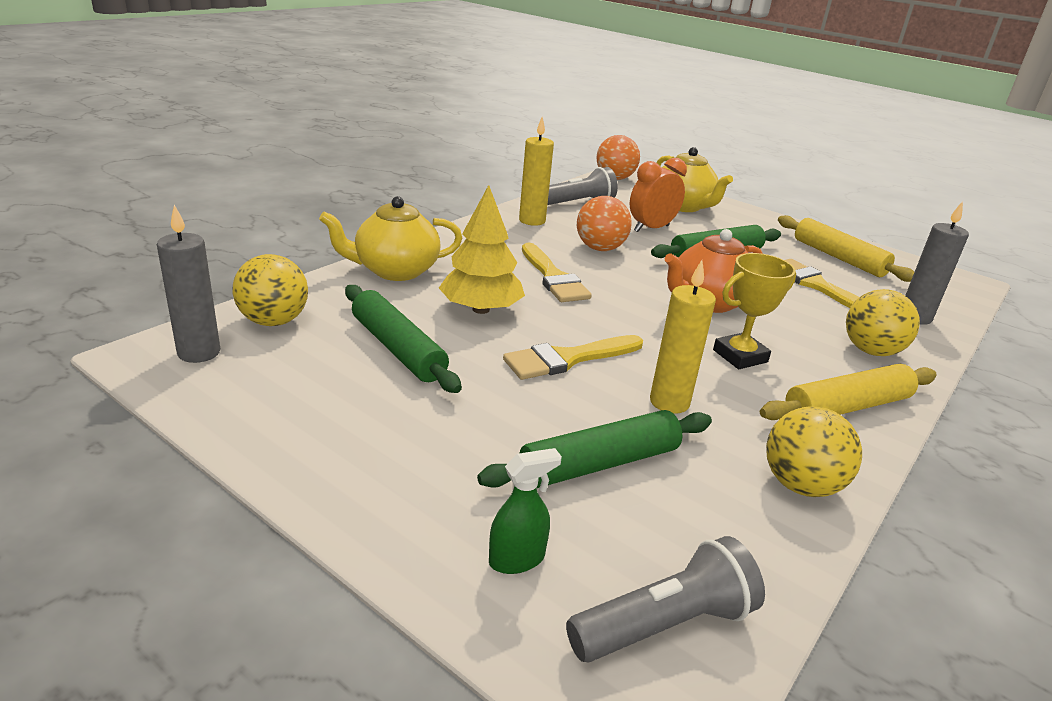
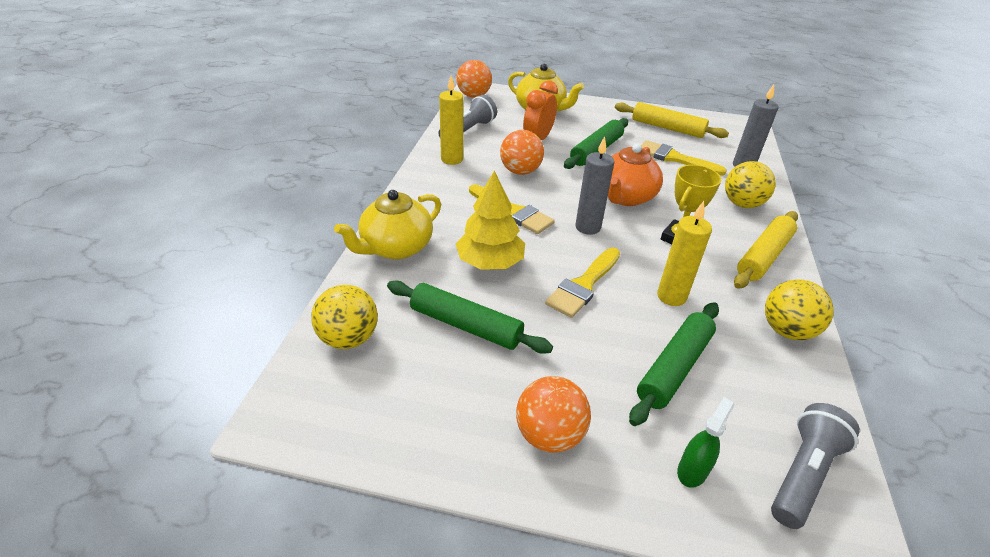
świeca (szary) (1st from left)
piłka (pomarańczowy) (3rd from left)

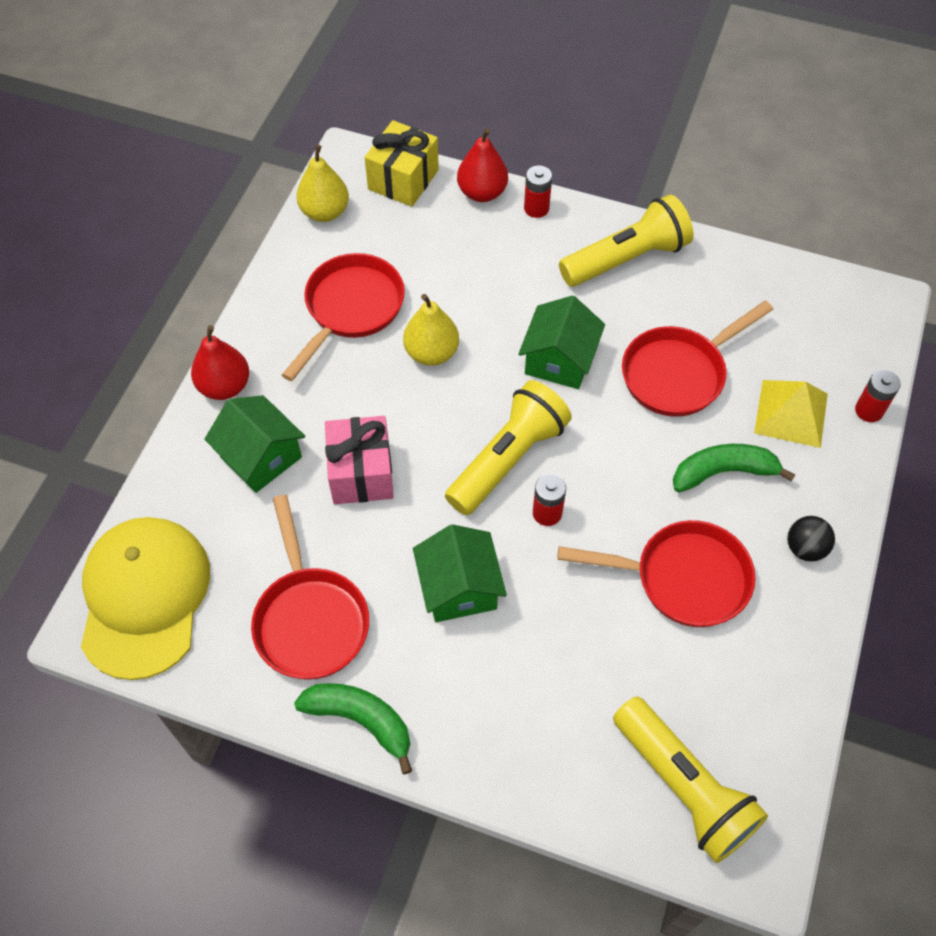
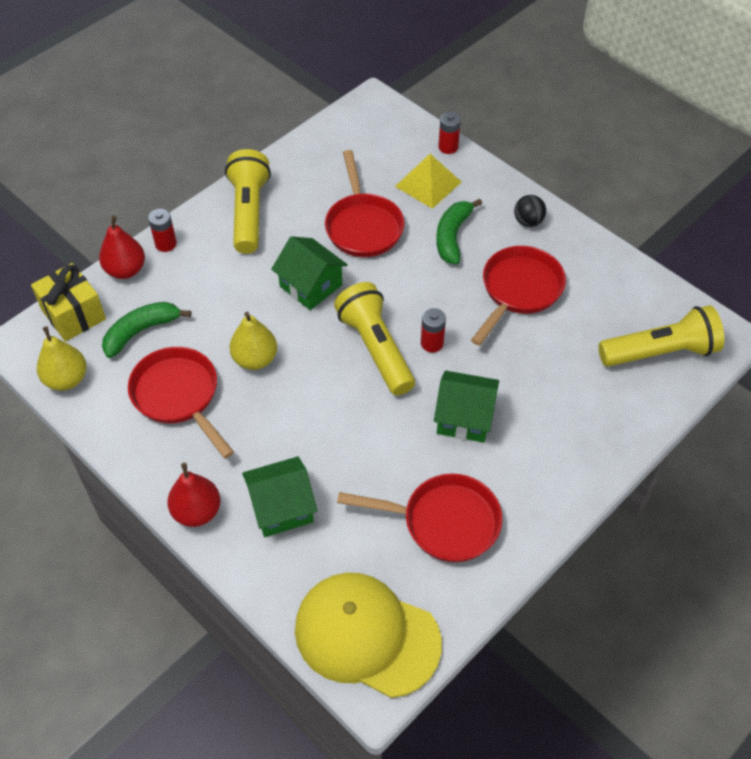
banan (zielony) (1st from left)
prezent (różowy)

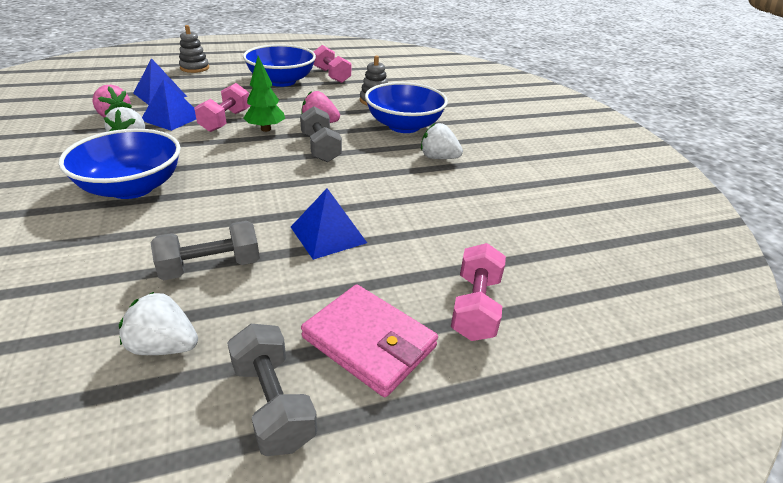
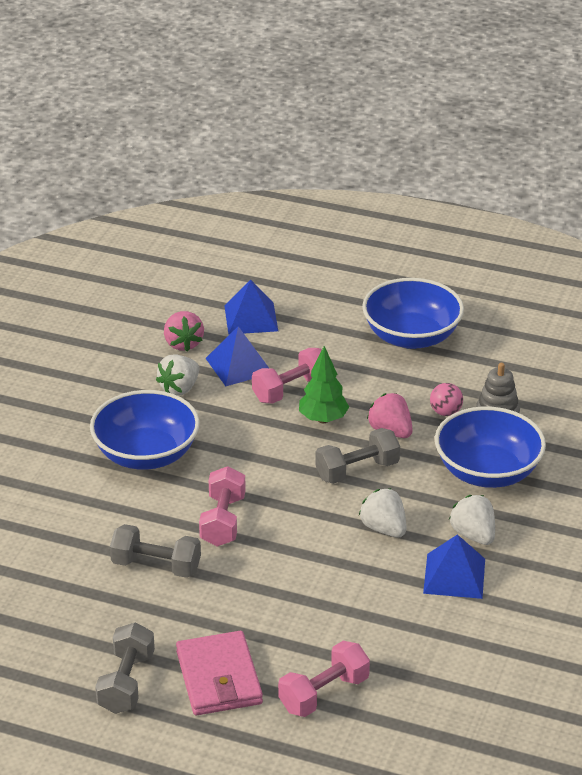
truskawka (biały) (2nd from left)
zabawka nakładanka (szary) (1st from left in the first image)
piramida (niebieski) (3rd from left)
hantel (szary) (3rd from left)
hantel (różowy) (1st from left)
piłka (różowy)

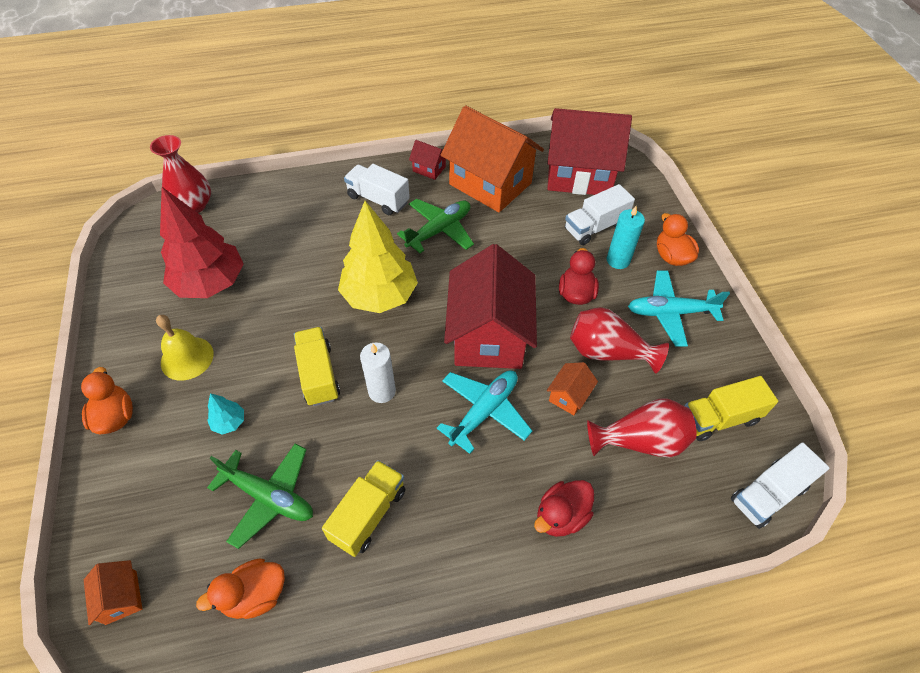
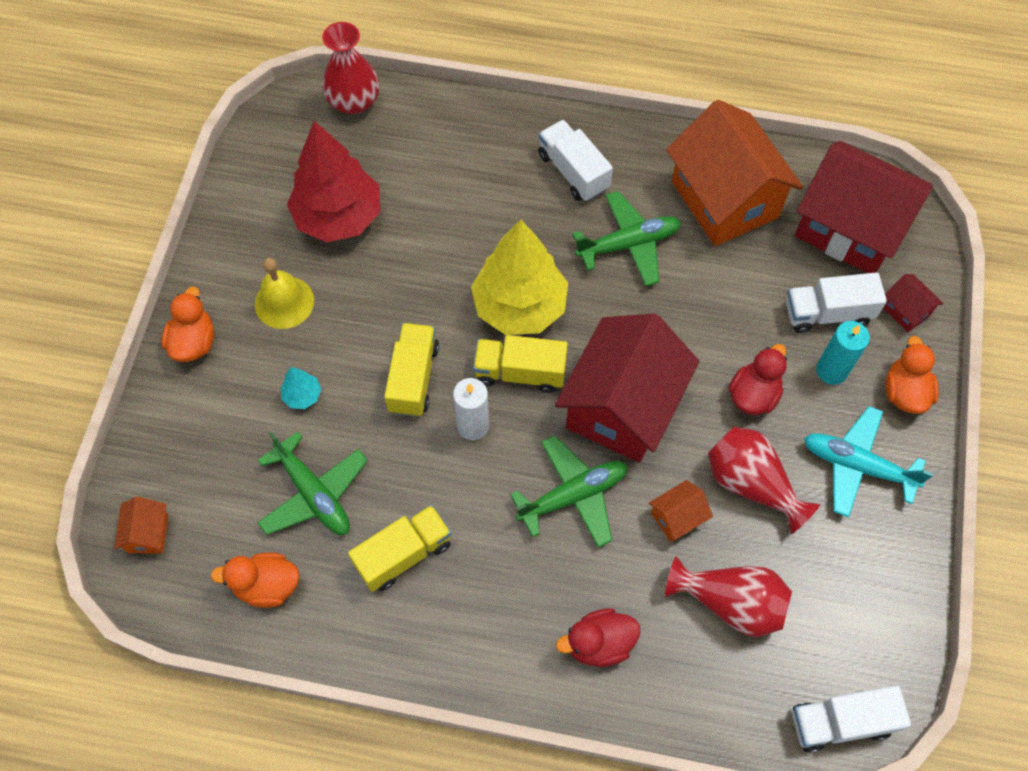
domek (czerwony) (3rd from left)
samolot (zielony) (2nd from left)
ciężarówka (żółty) (3rd from left)

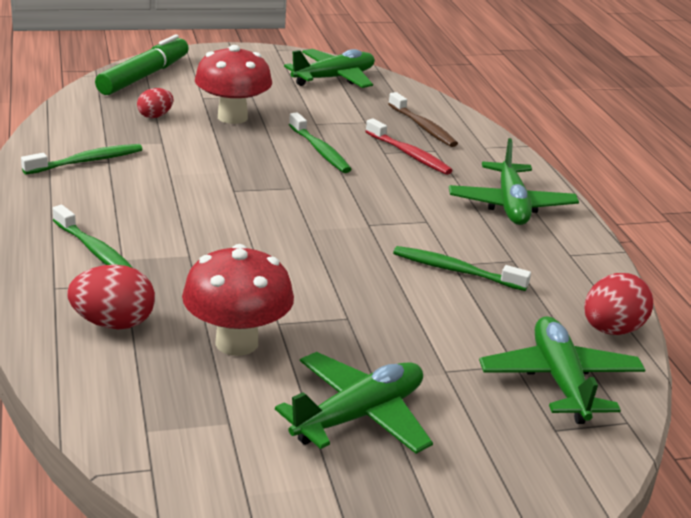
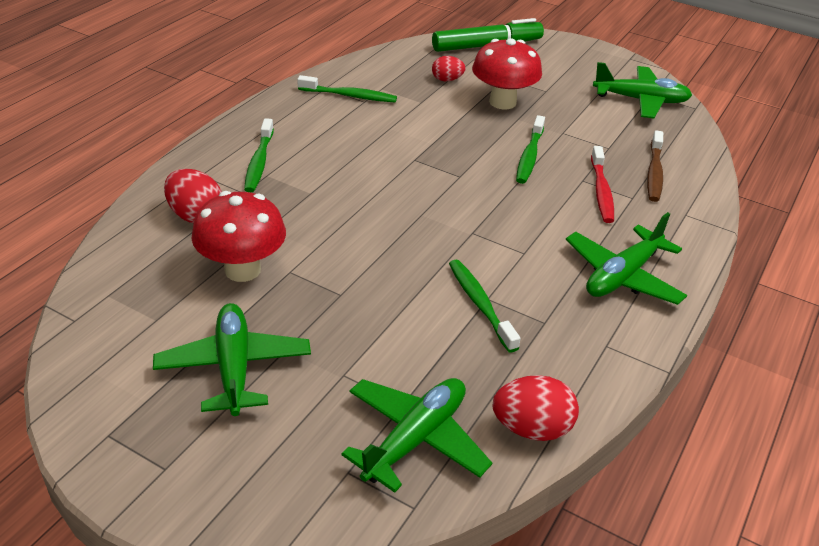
samolot (zielony) (1st from left)

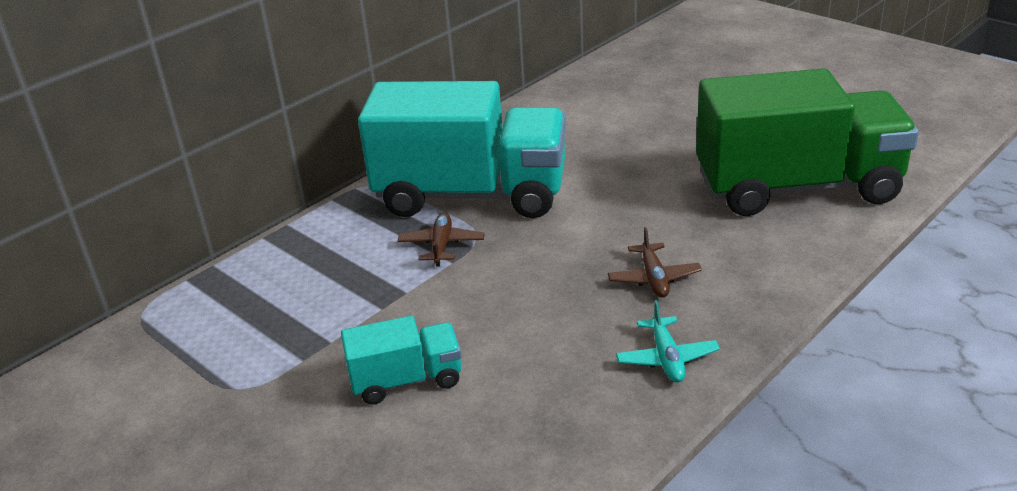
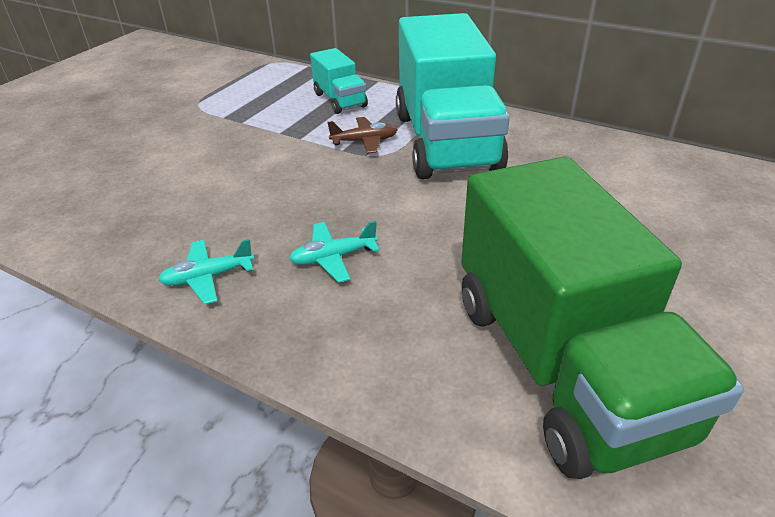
ciężarówka (turkusowy) (1st from left)
samolot (turkusowy) (2nd from left)

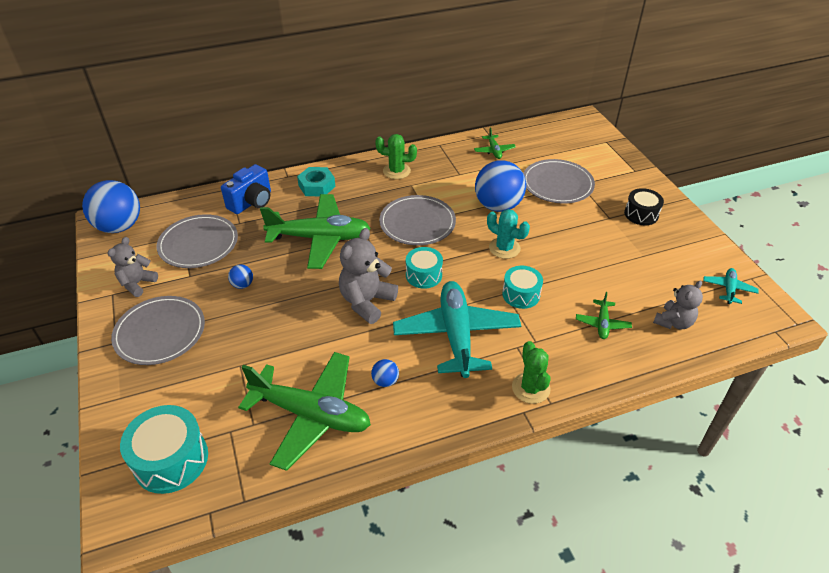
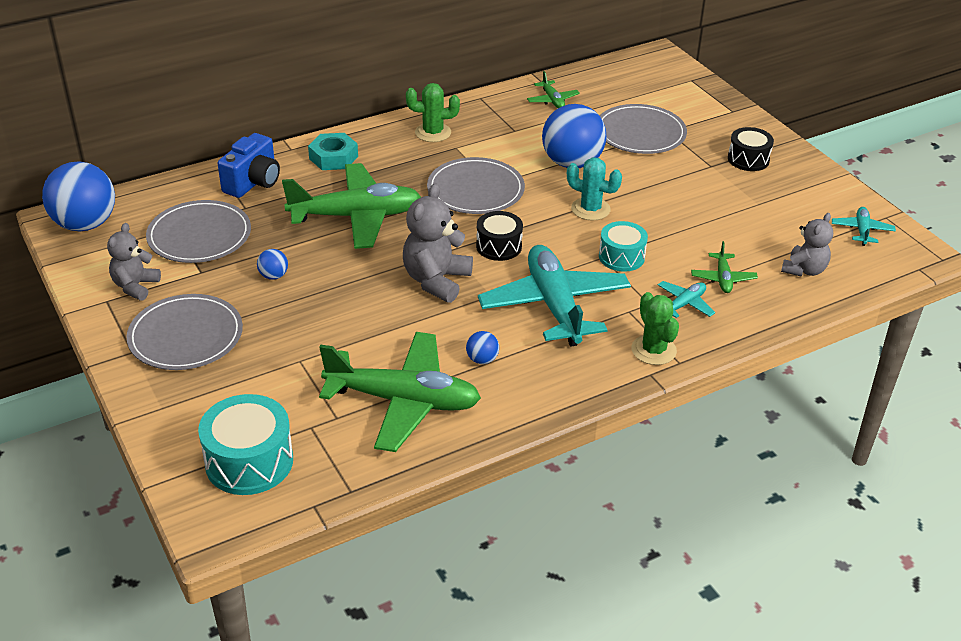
bęben (czarny) (1st from left)
samolot (turkusowy) (2nd from left)

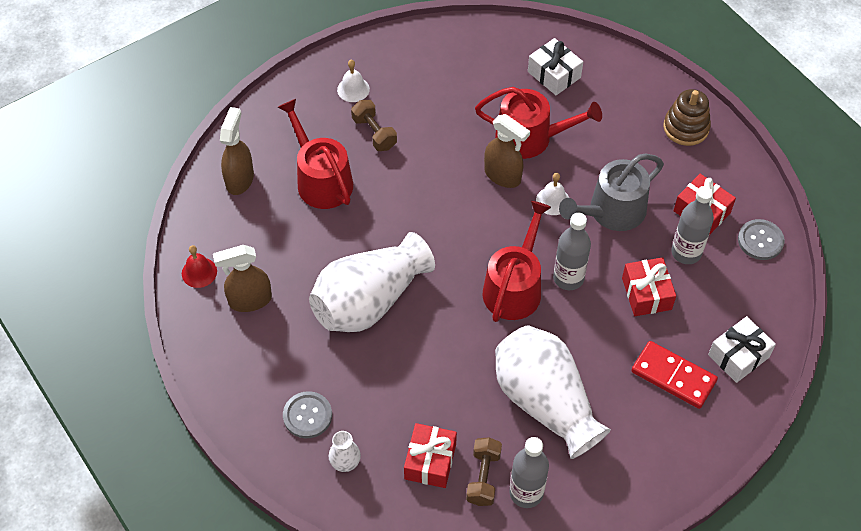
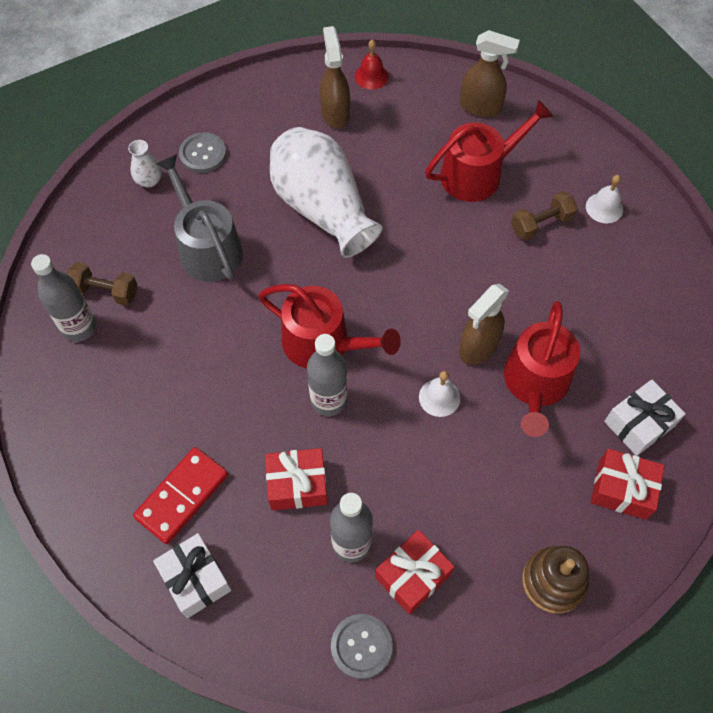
prezent (czerwony) (3rd from left)
wazon (biały) (3rd from left in the first image)
konewka (szary)

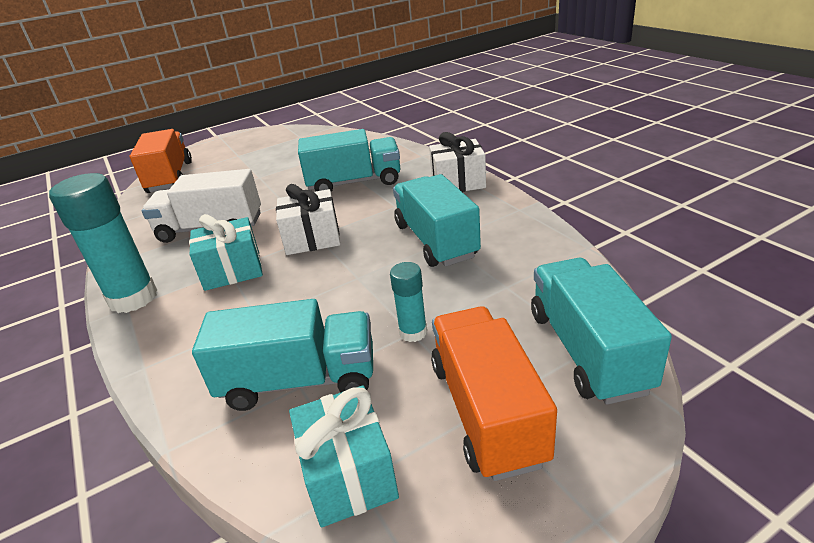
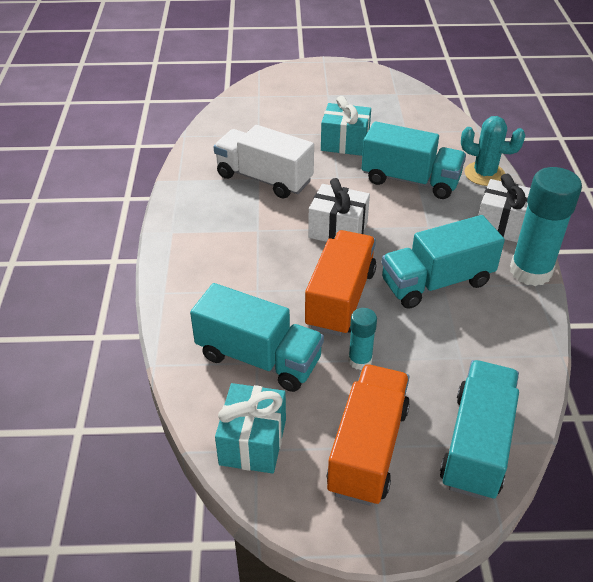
klej w sztyfcie (turkusowy) (2nd from left)
ciężarówka (pomarańczowy) (1st from left)
prezent (turkusowy) (2nd from left)
ciężarówka (turkusowy) (3rd from left)
kaktus (turkusowy)

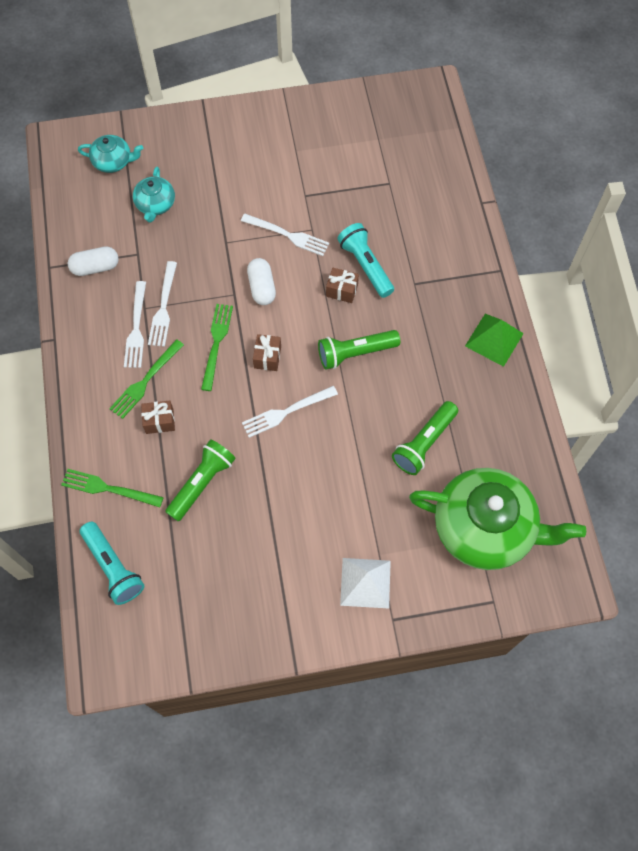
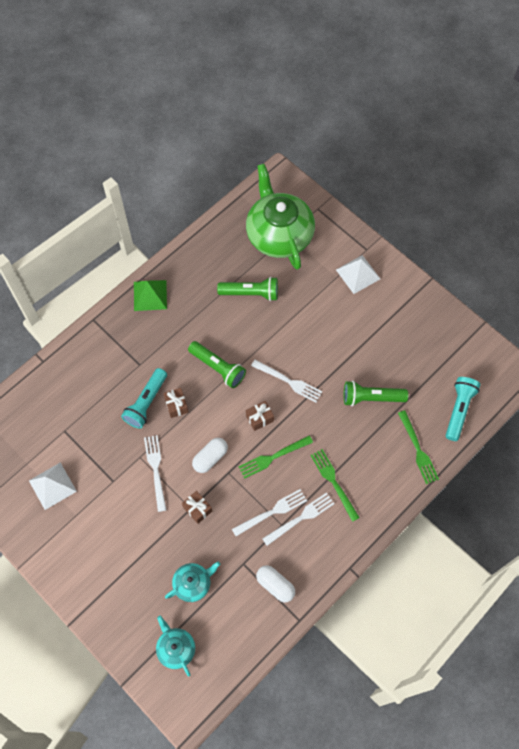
widelec (zielony) (2nd from left)
prezent (brązowy) (2nd from left)
piramida (biały) (1st from left)

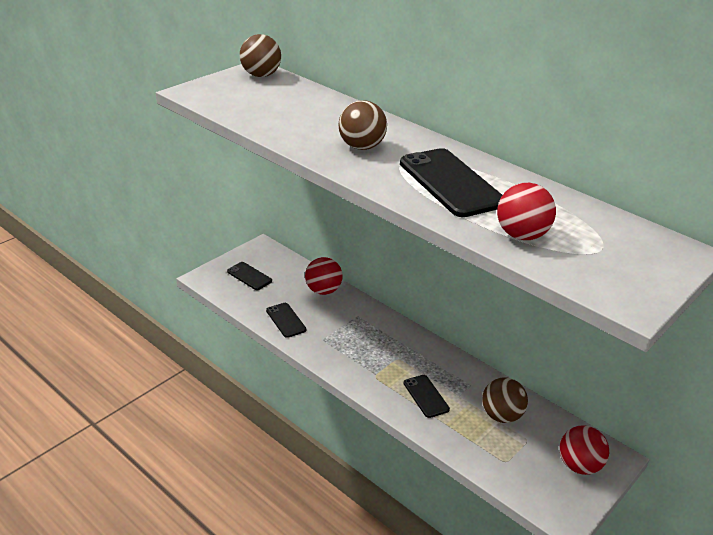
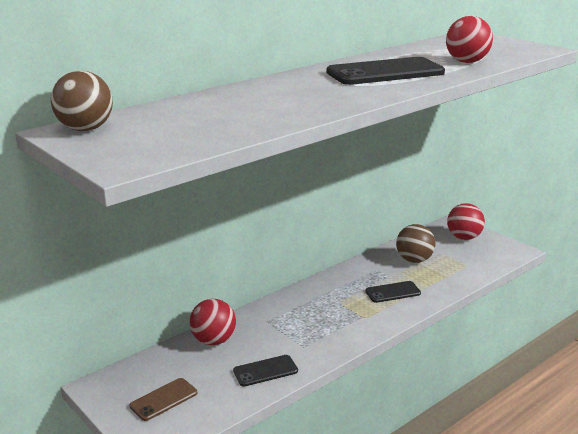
telefon (brązowy)
piłka (brązowy) (2nd from left in the first image)

